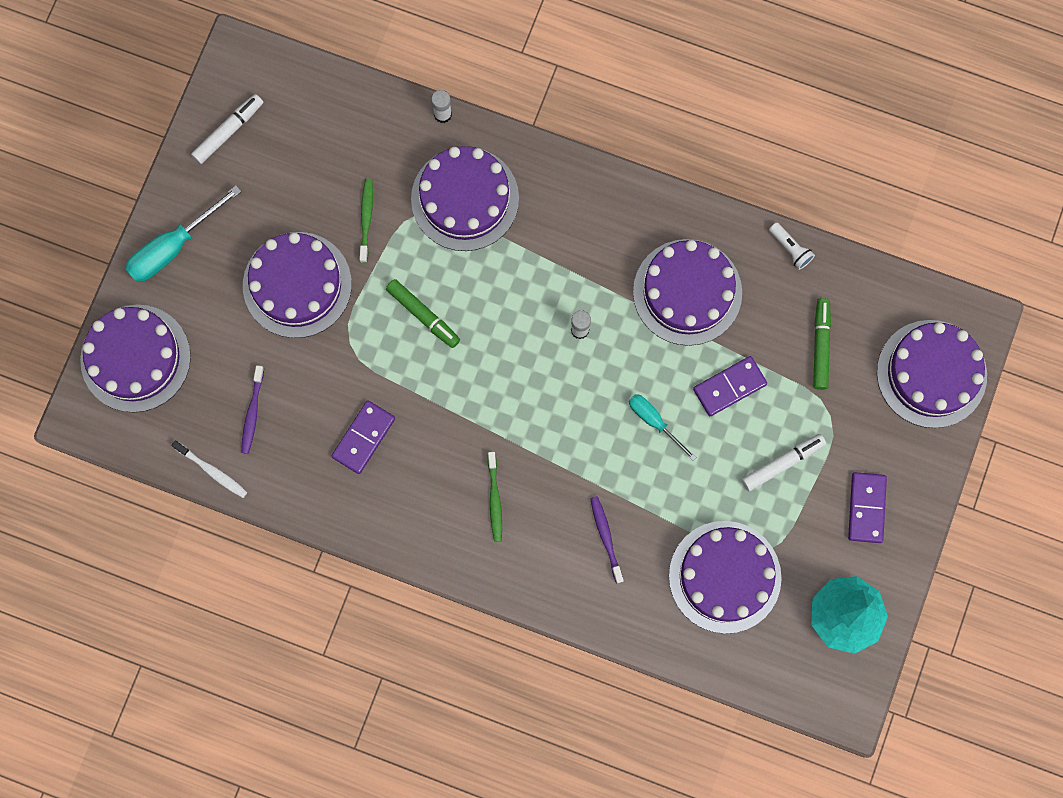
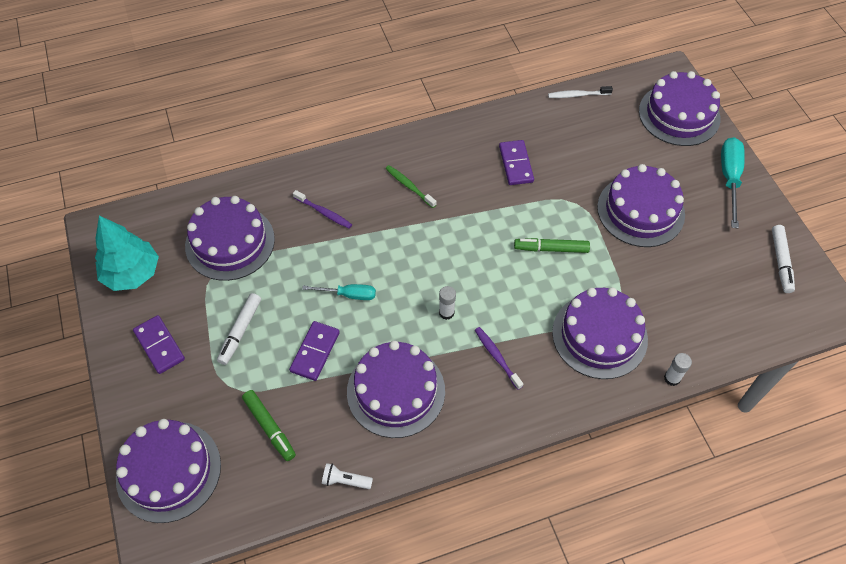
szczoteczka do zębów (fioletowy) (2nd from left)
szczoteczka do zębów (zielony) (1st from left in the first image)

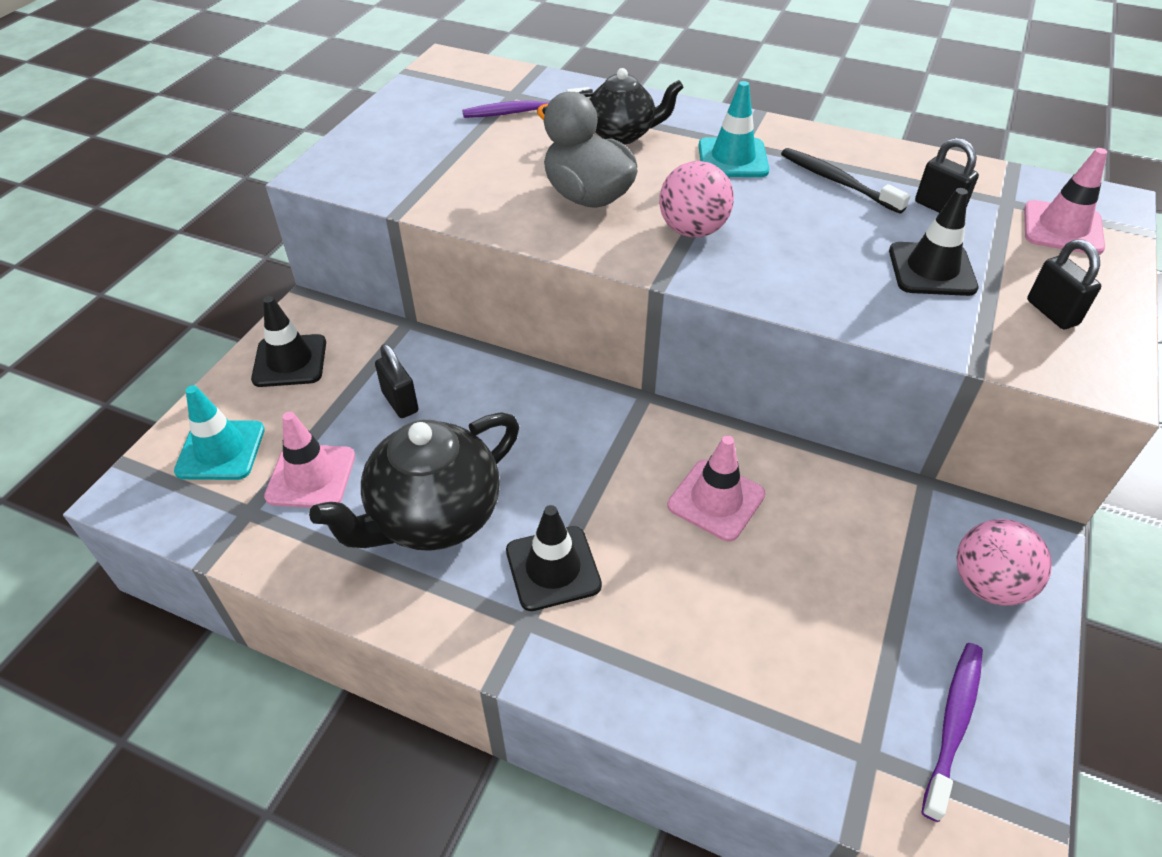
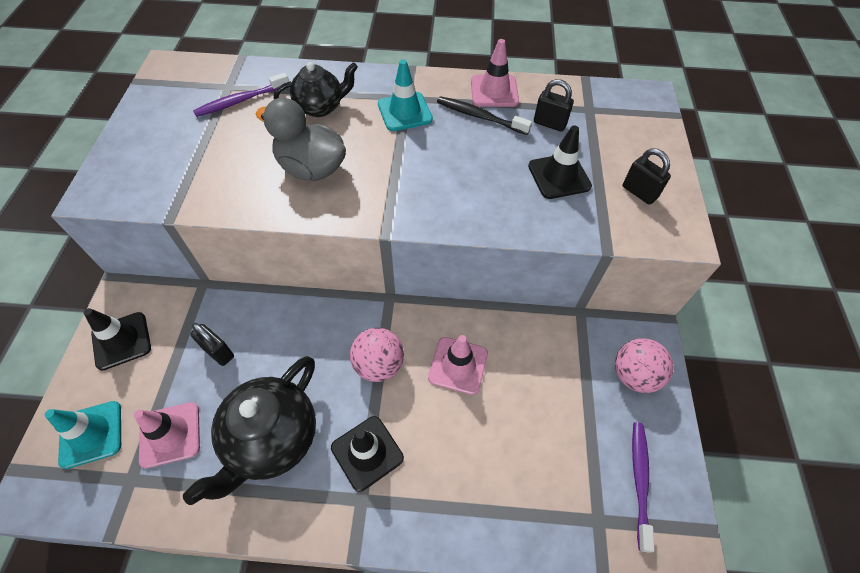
piłka (różowy) (1st from left)
pachołek (różowy) (3rd from left)

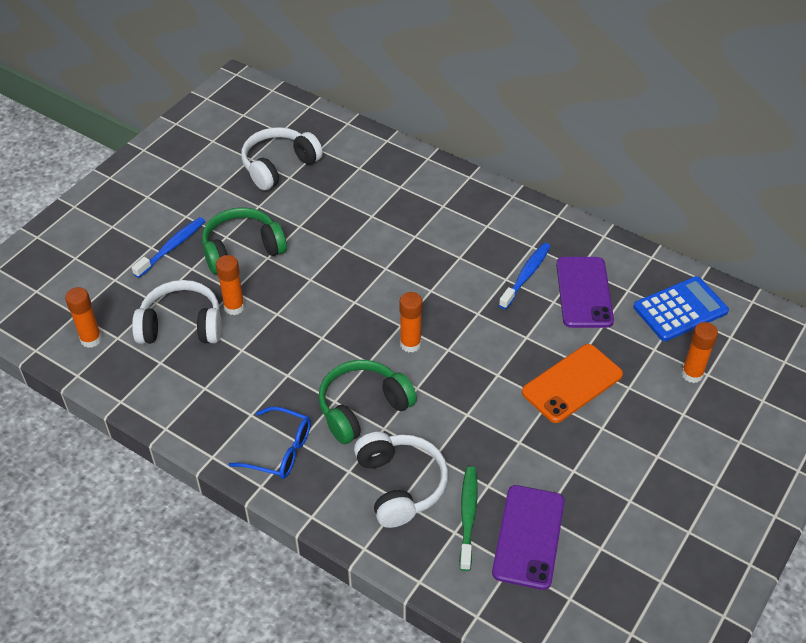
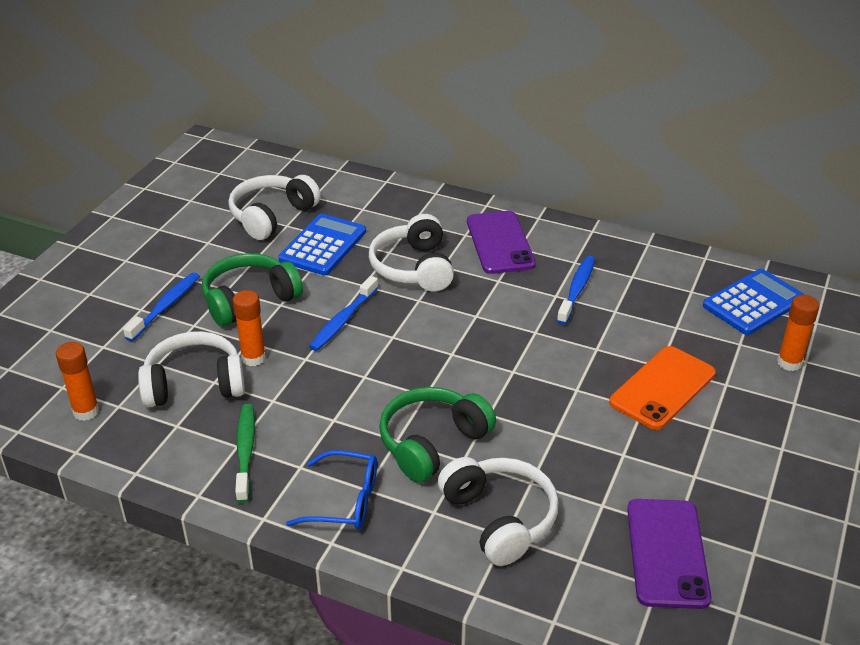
klej w sztyfcie (pomarańczowy) (3rd from left in the first image)
szczoteczka do zębów (zielony)
telefon (fioletowy) (1st from left)
kalkulator (niebieski) (1st from left)
szczoteczka do zębów (niebieski) (2nd from left)
słuchawki (biały) (3rd from left)

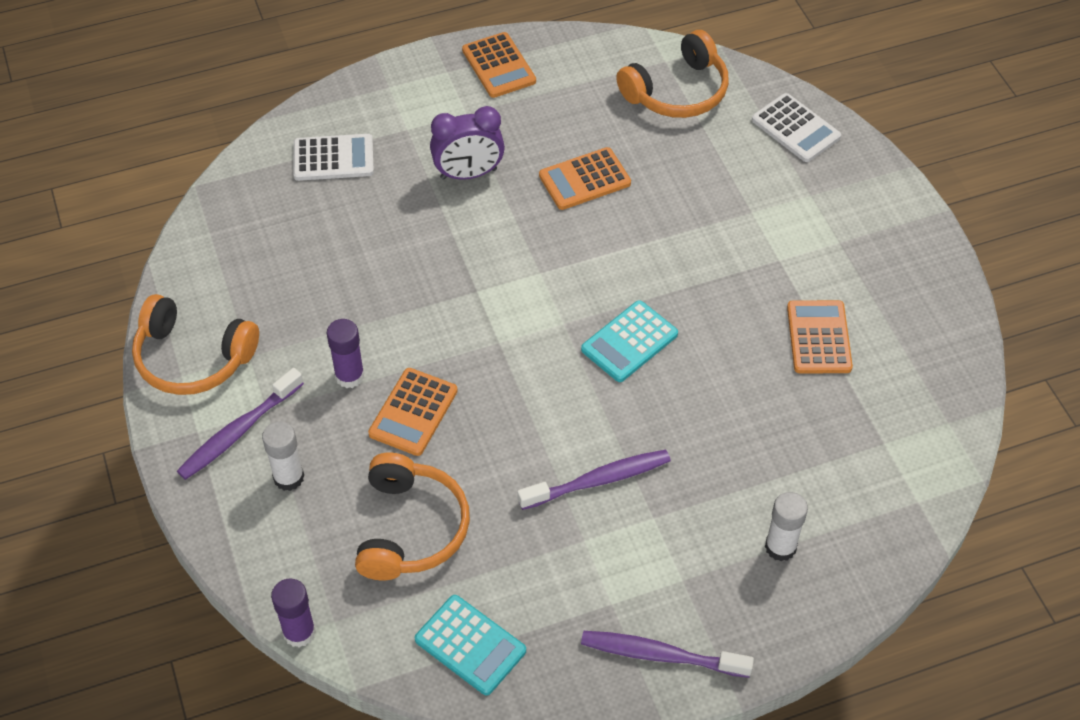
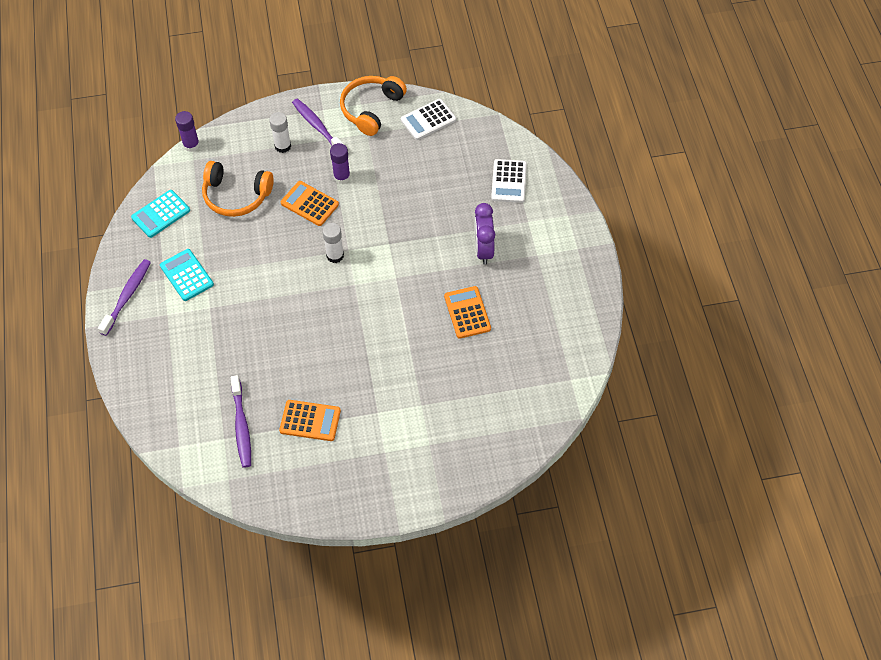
kalkulator (pomarańczowy) (2nd from left in the first image)
szczoteczka do zębów (fioletowy) (2nd from left)
kalkulator (turkusowy) (2nd from left)
słuchawki (pomarańczowy) (3rd from left in the first image)
kalkulator (biały) (1st from left)
klej w sztyfcie (biały) (2nd from left)

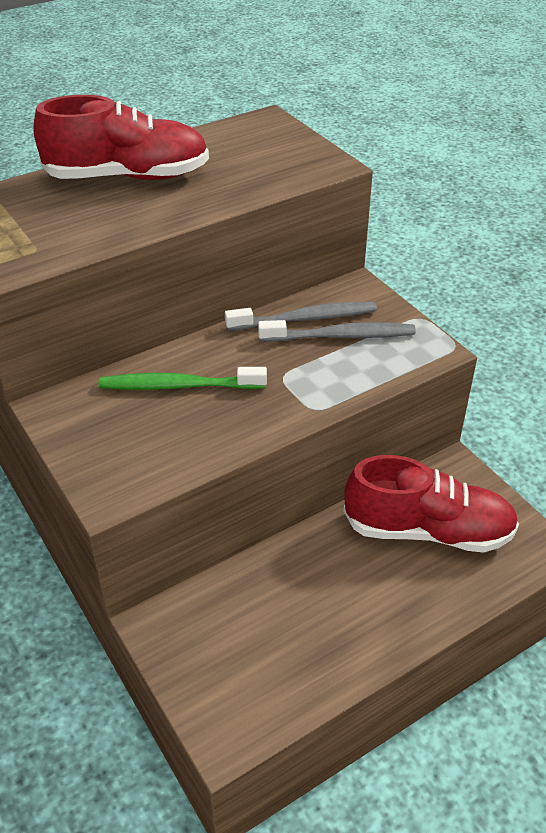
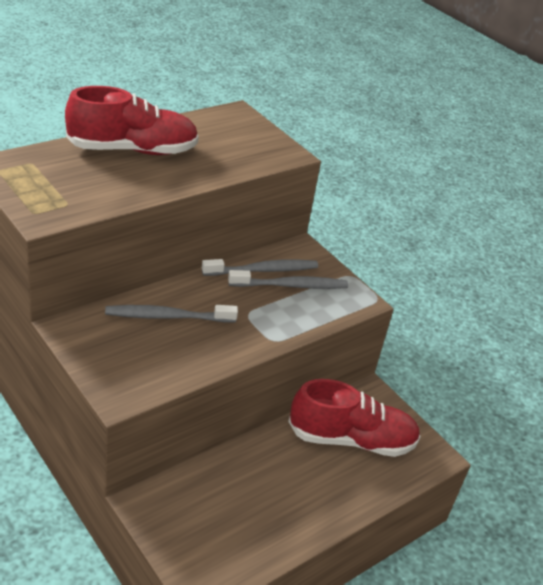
szczoteczka do zębów (szary) (1st from left)

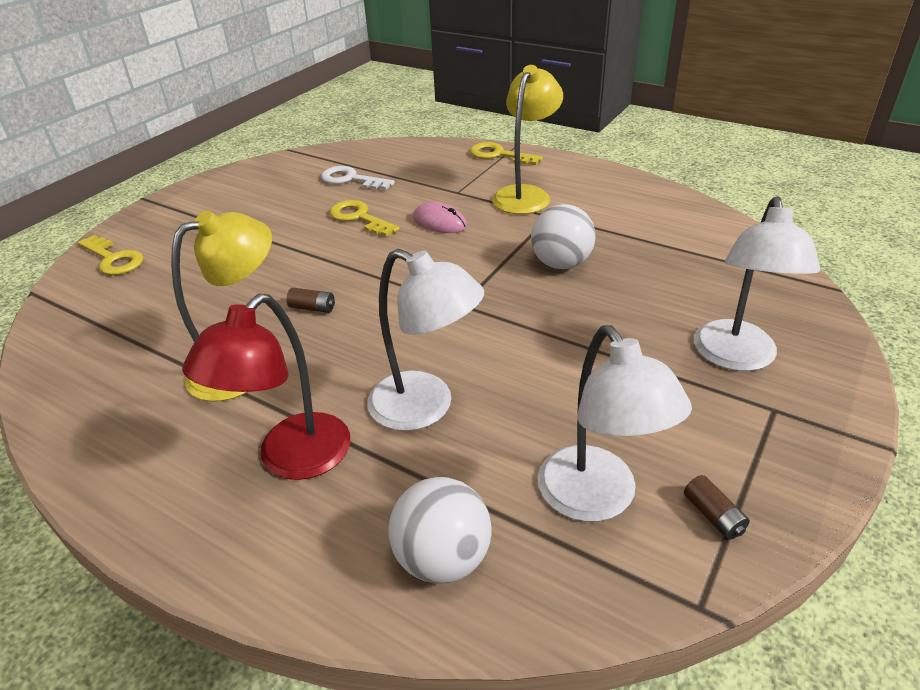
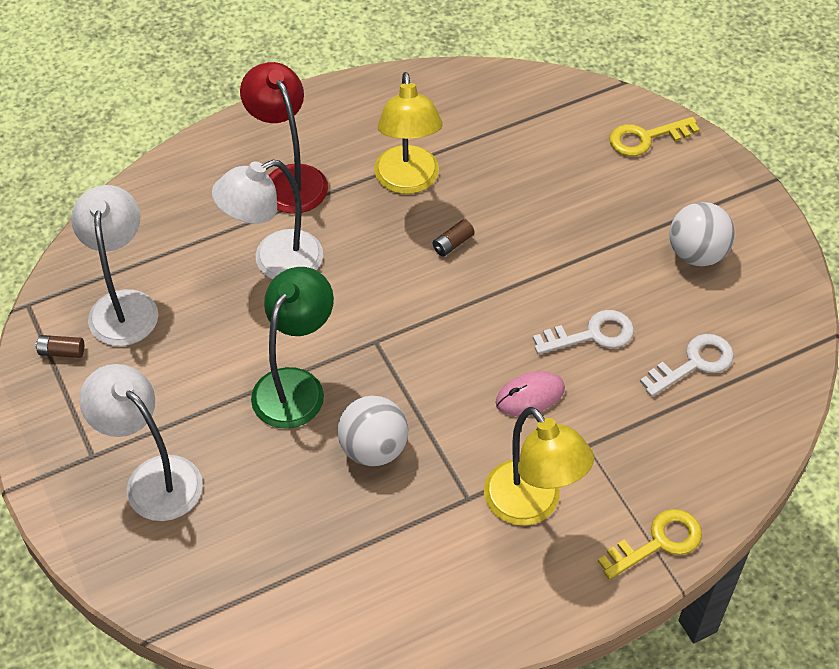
klucz (biały) (1st from left)
piłka (biały) (2nd from left)
lampka (biały) (1st from left)
lampka (zielony)

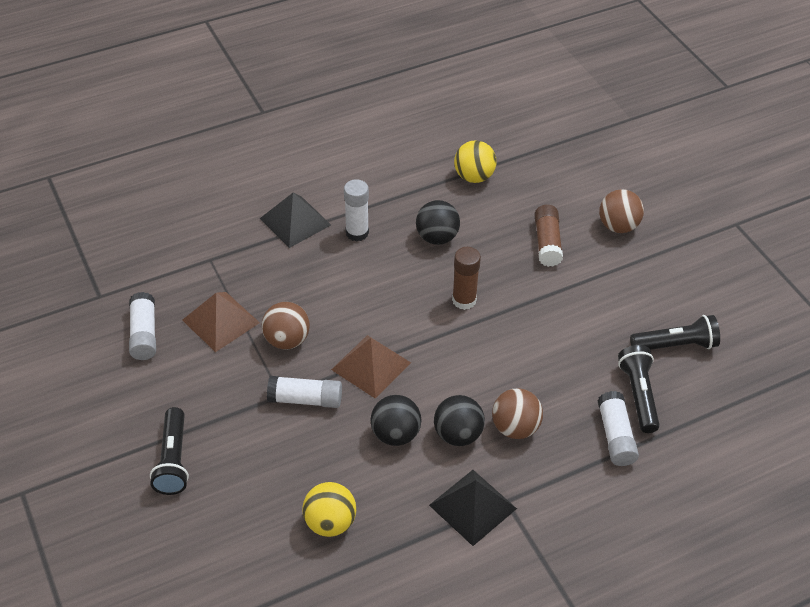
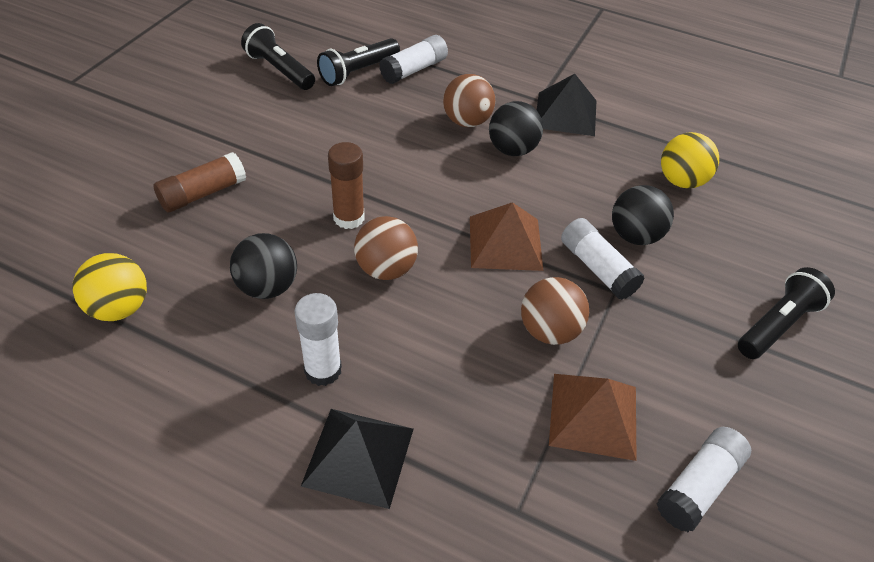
piłka (czarny) (3rd from left)
piłka (brązowy) (1st from left)

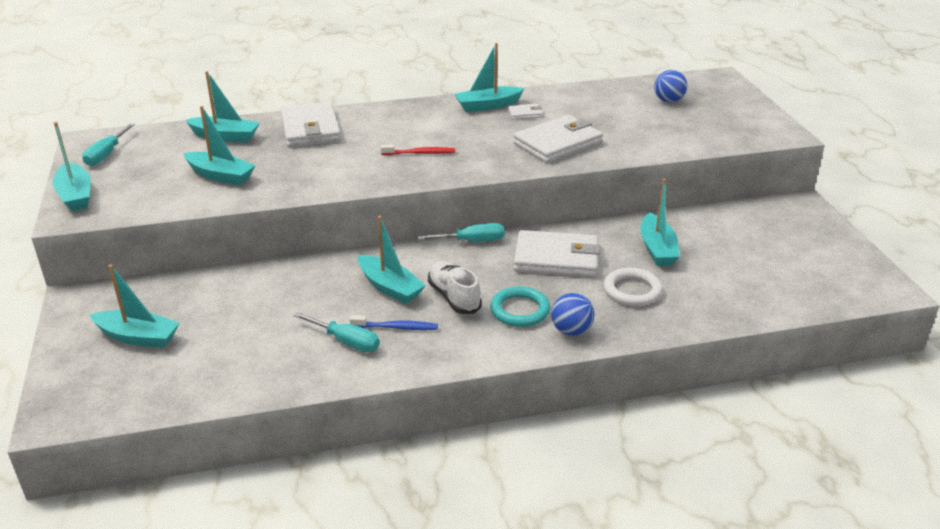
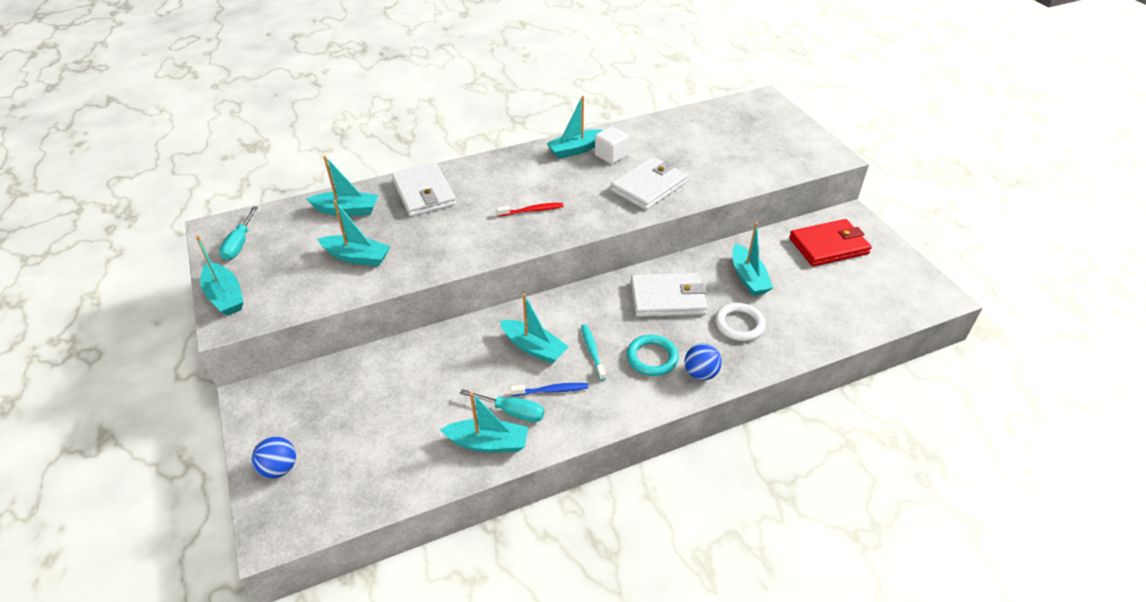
łódka (turkusowy) (4th from left)
śrubokręt (turkusowy) (3rd from left in the first image)
szczoteczka do zębów (turkusowy)
sześcian (biały)
piłka (niebieski) (1st from left)
portfel (czerwony)

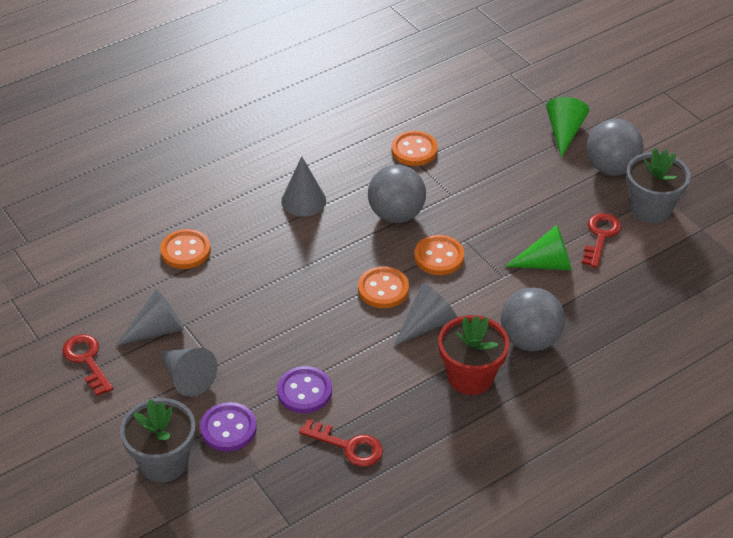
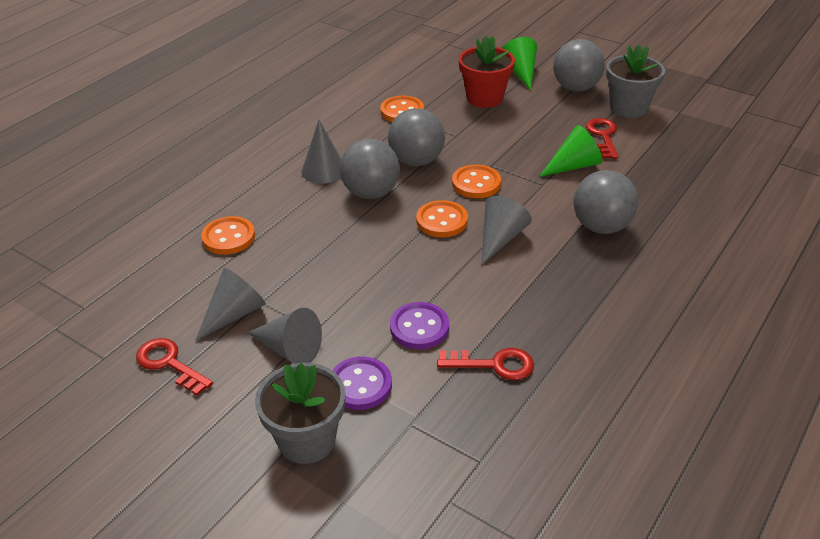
doniczka (czerwony)
piłka (szary) (1st from left)

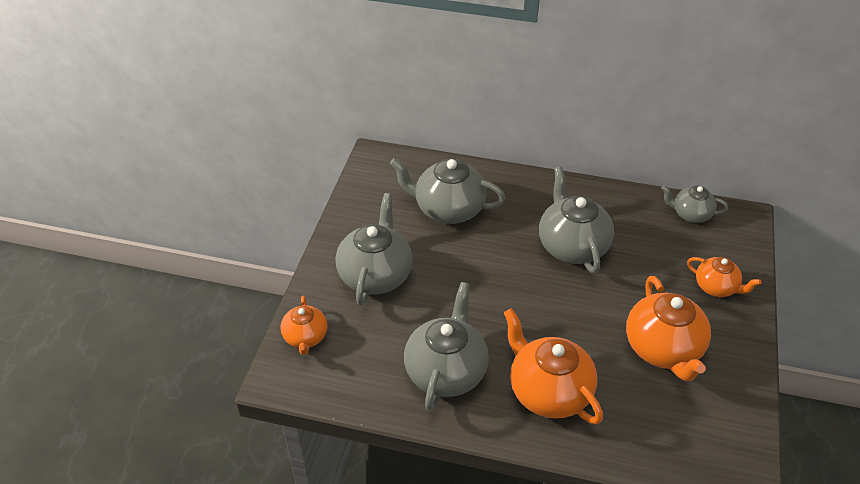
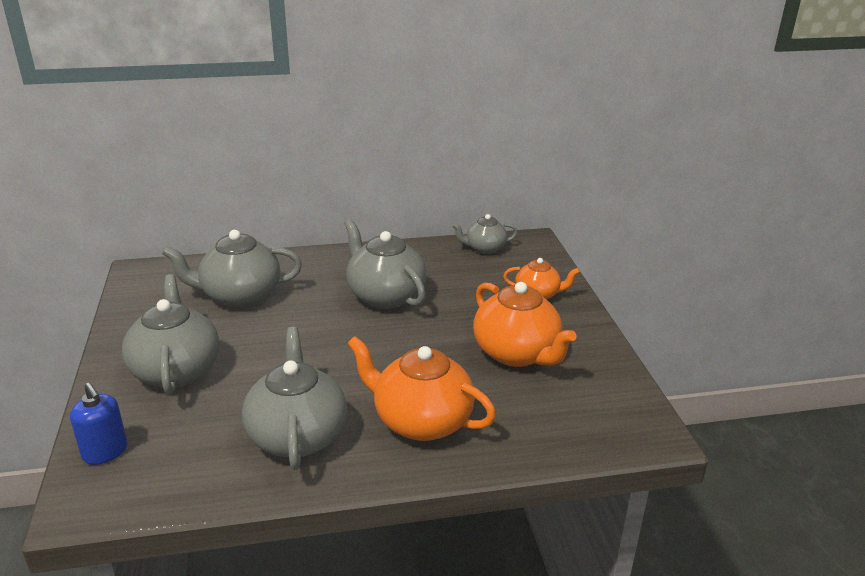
dozownik mydła (niebieski)

